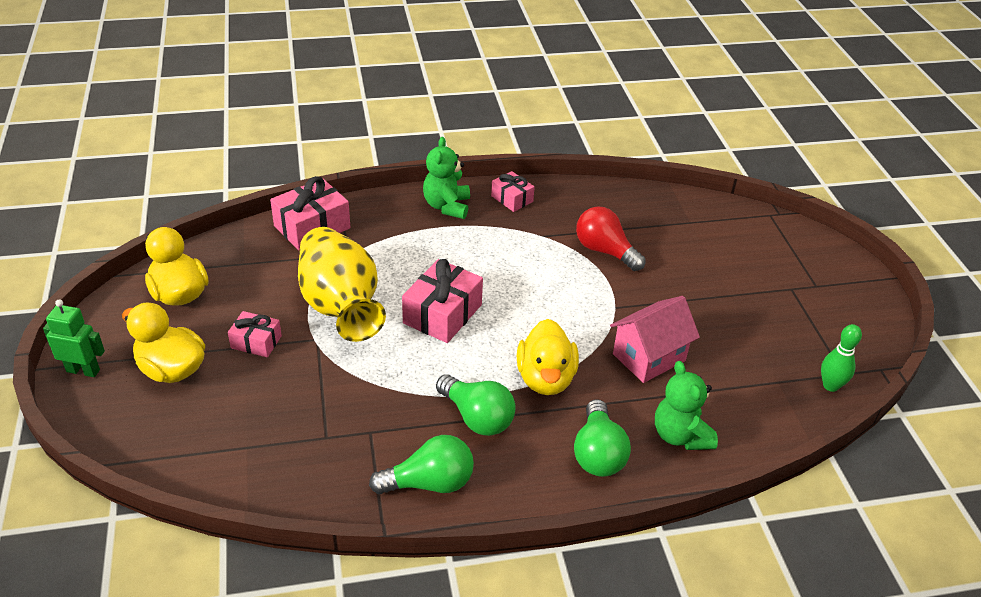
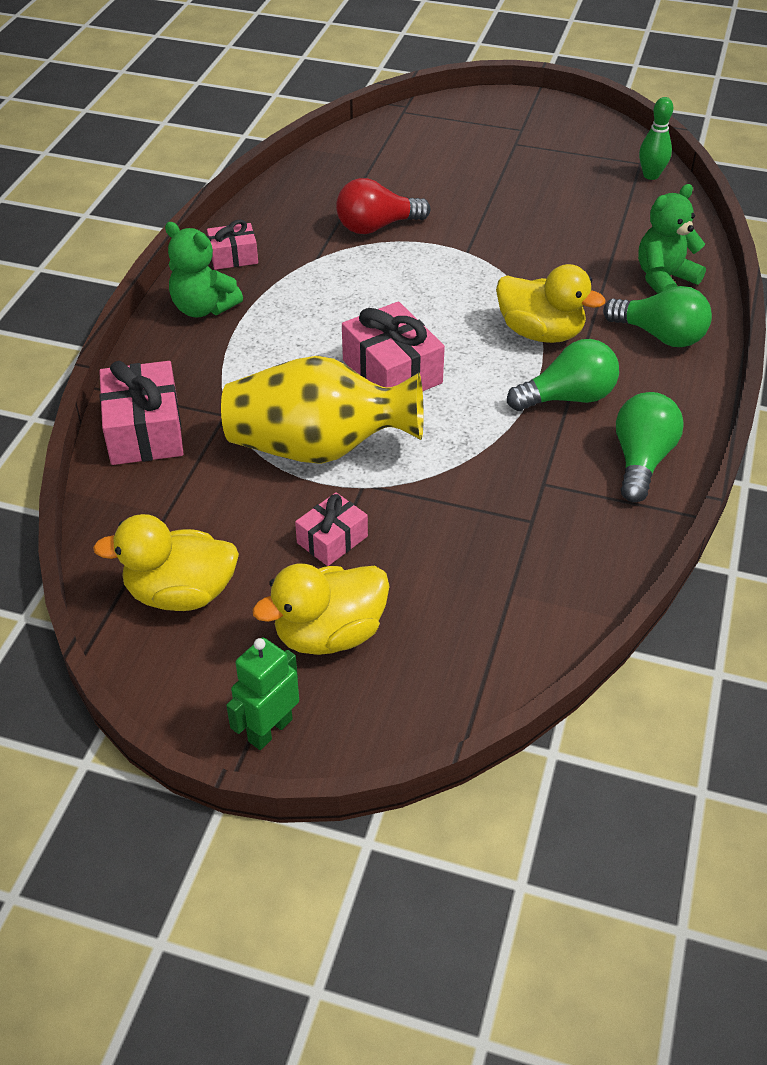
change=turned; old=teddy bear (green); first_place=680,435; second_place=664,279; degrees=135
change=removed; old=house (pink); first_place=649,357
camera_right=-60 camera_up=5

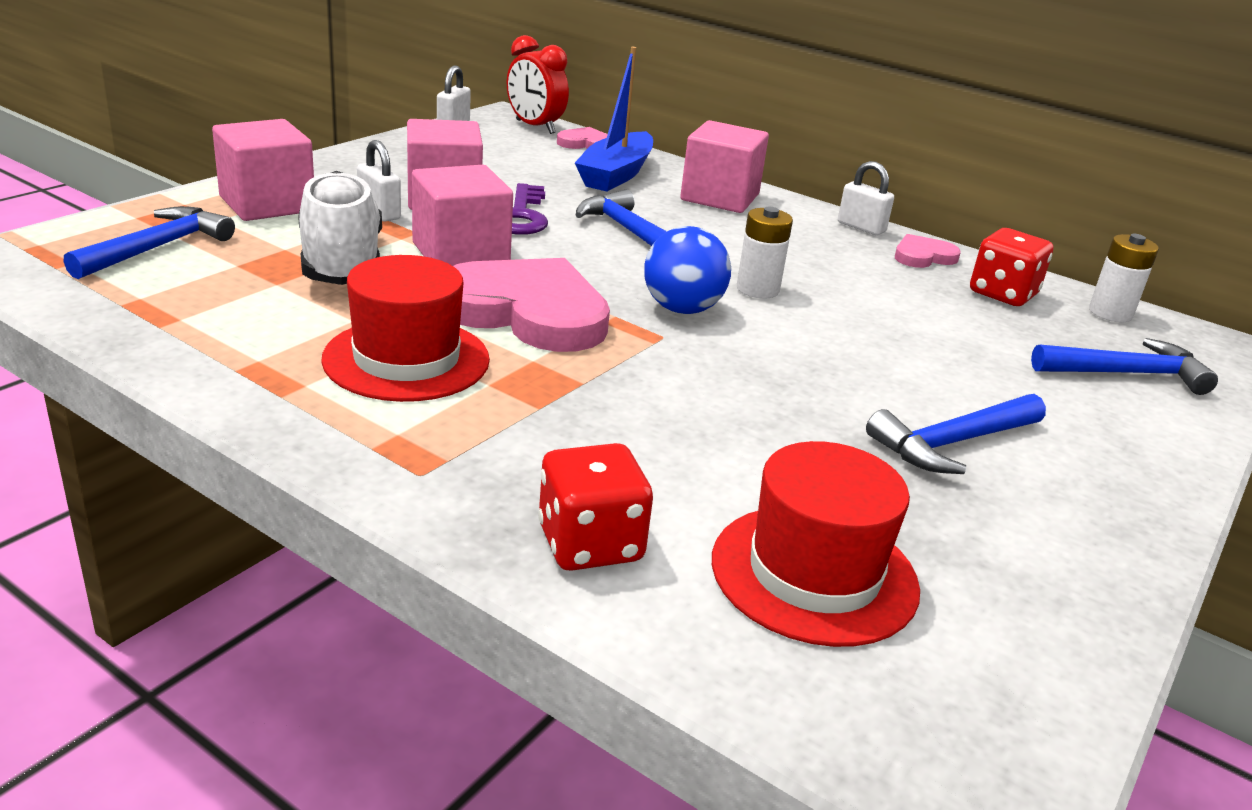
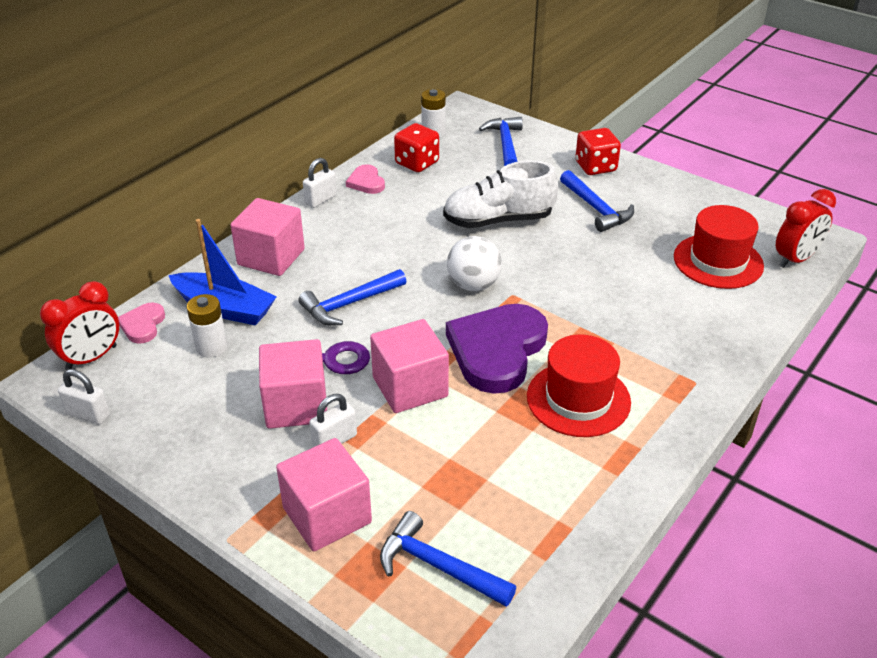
change=moved; old=battery (white); first_place=757,289; second_place=211,347
change=moved; old=shoe (white); first_place=342,263; second_place=498,220
change=recoloured; old=heart (pink); new=heart (purple); first_place=527,312; second_place=497,350
change=recoloured; old=ball (blue); new=ball (white); first_place=682,309; second_place=473,285
change=moved; old=dice (red); first_place=590,544; second_place=595,167
change=added; new=clock (red); second_place=795,259
camera_right=-85 camera_up=10

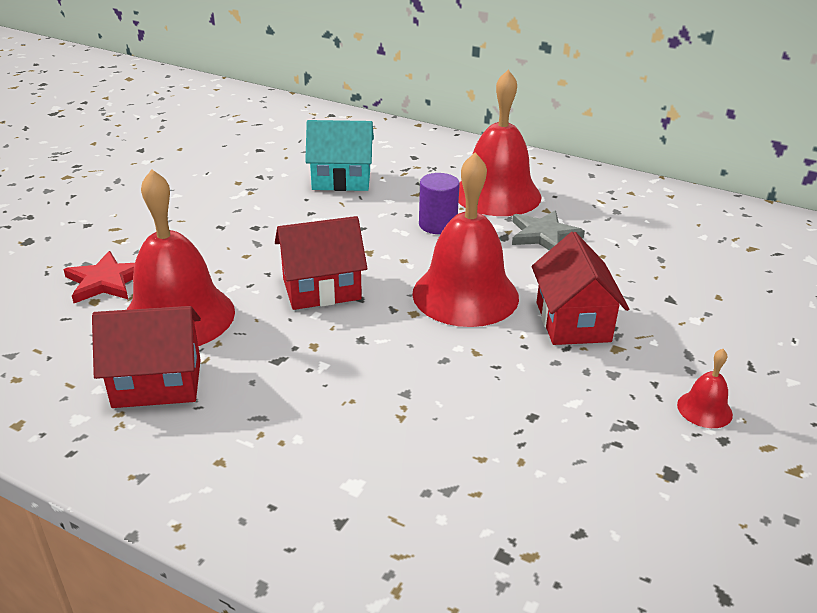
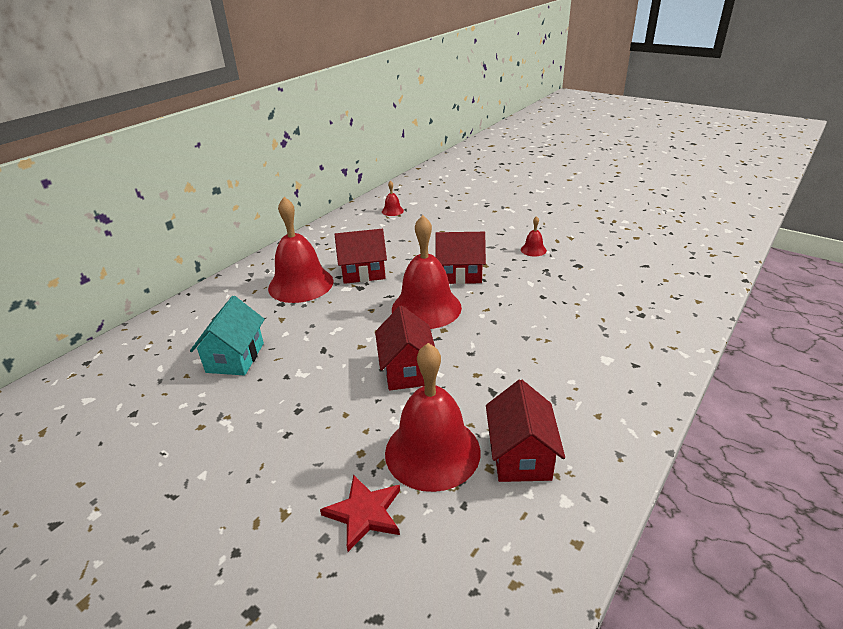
change=replaced; old=star (grey); new=house (red); first_place=544,235; second_place=363,272
change=added; new=bell (red); second_place=392,211
change=removed; old=cylinder (purple); first_place=437,225
camera_right=-80 camera_up=0

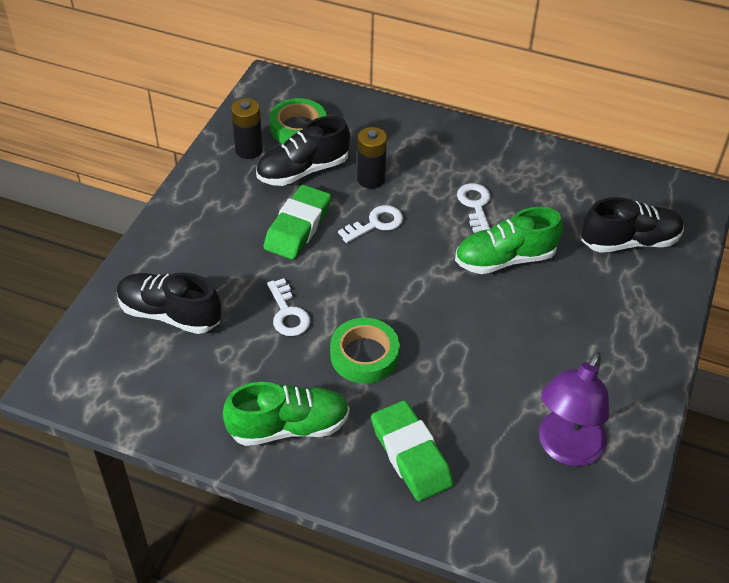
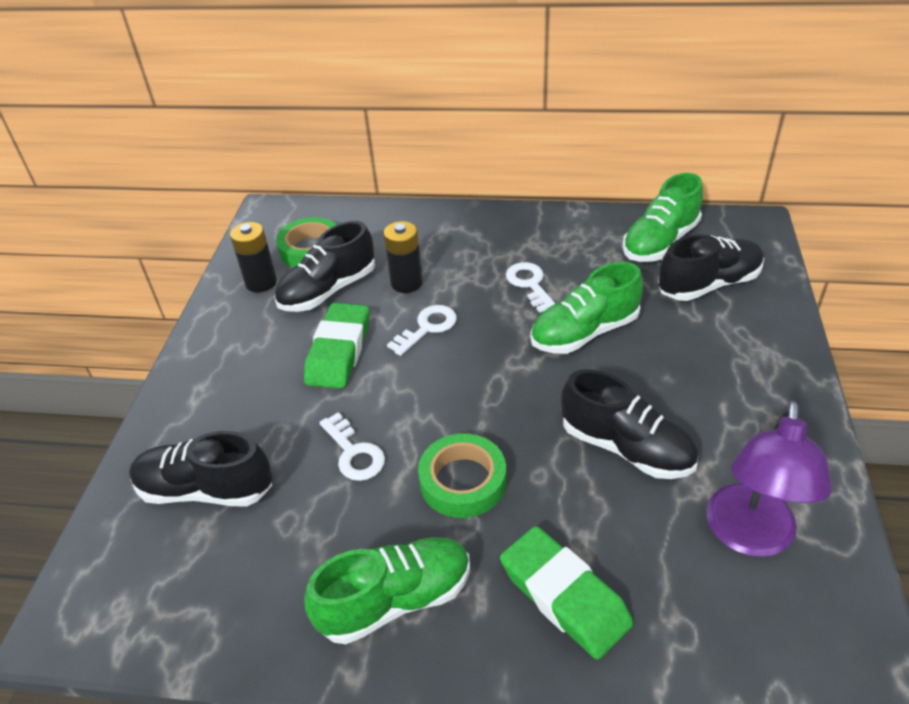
change=added; new=shoe (black); second_place=626,448
change=added; new=shoe (green); second_place=660,242
camera_right=-10 camera_up=-5

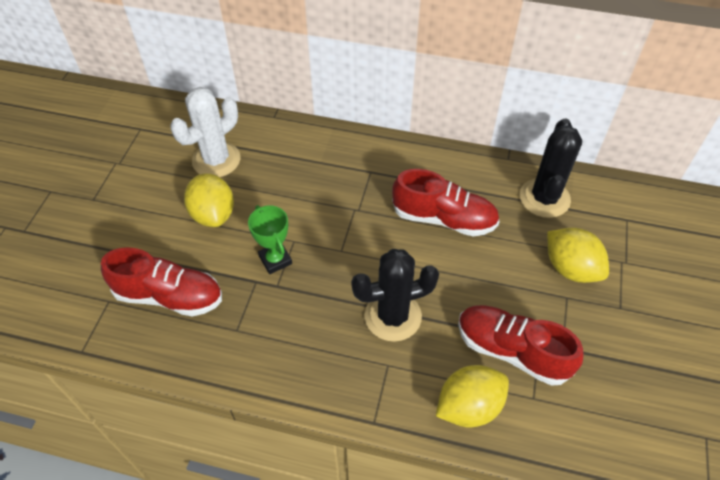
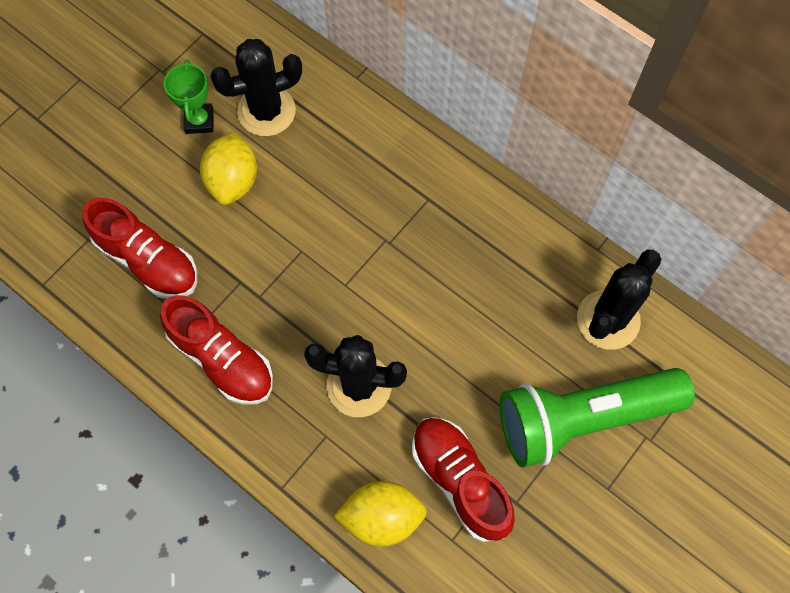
change=moved; old=shoe (red); first_place=444,219; second_place=222,359
change=moved; old=trophy (green); first_place=275,260; second_place=199,121
change=recoloured; old=cactus (white); new=cactus (black); first_place=216,160; second_place=266,111
change=replaced; old=lemon (yellow); new=flashlight (green); first_place=570,268; second_place=582,418
camera_right=25 camera_up=15

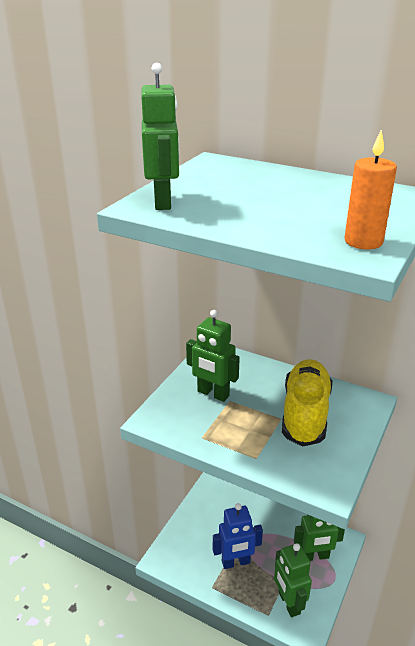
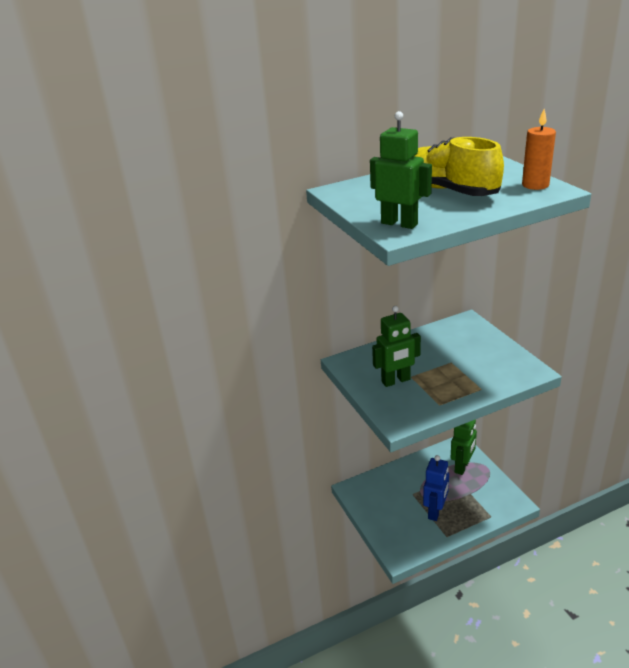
change=moved; old=shoe (yellow); first_place=305,413; second_place=449,190
change=removed; old=robot (green); first_place=288,603
camera_right=-50 camera_up=0

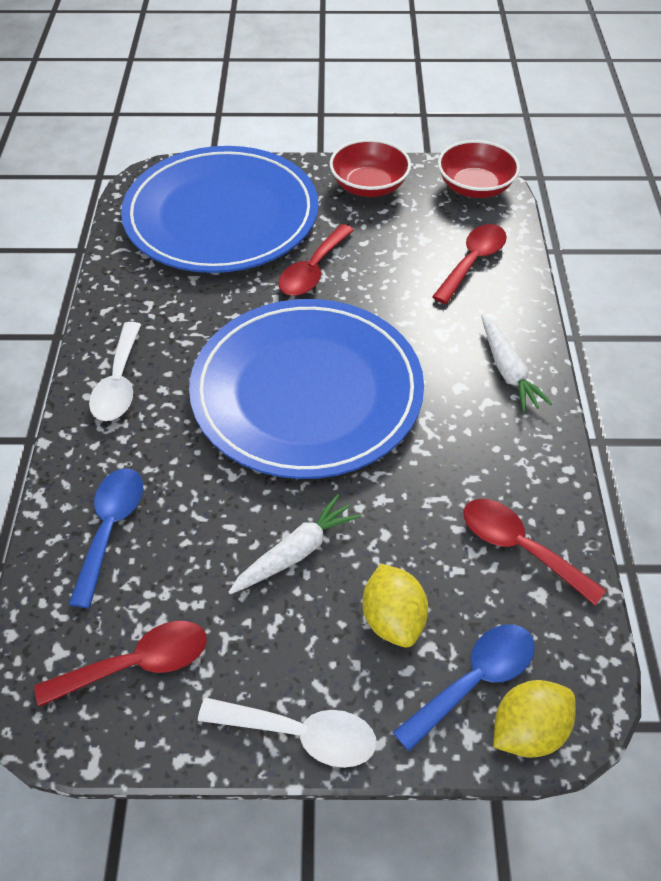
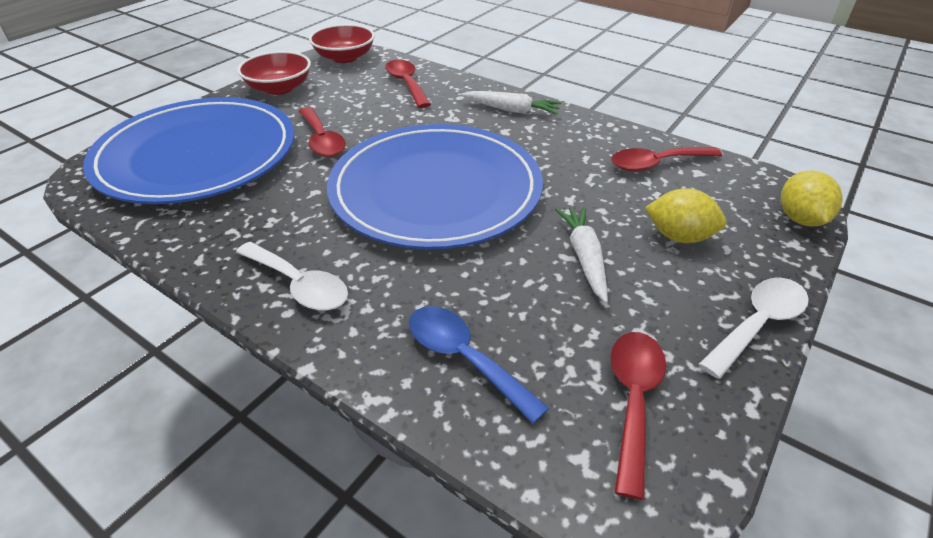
change=removed; old=spoon (blue); first_place=474,681
camera_right=-55 camera_up=-10

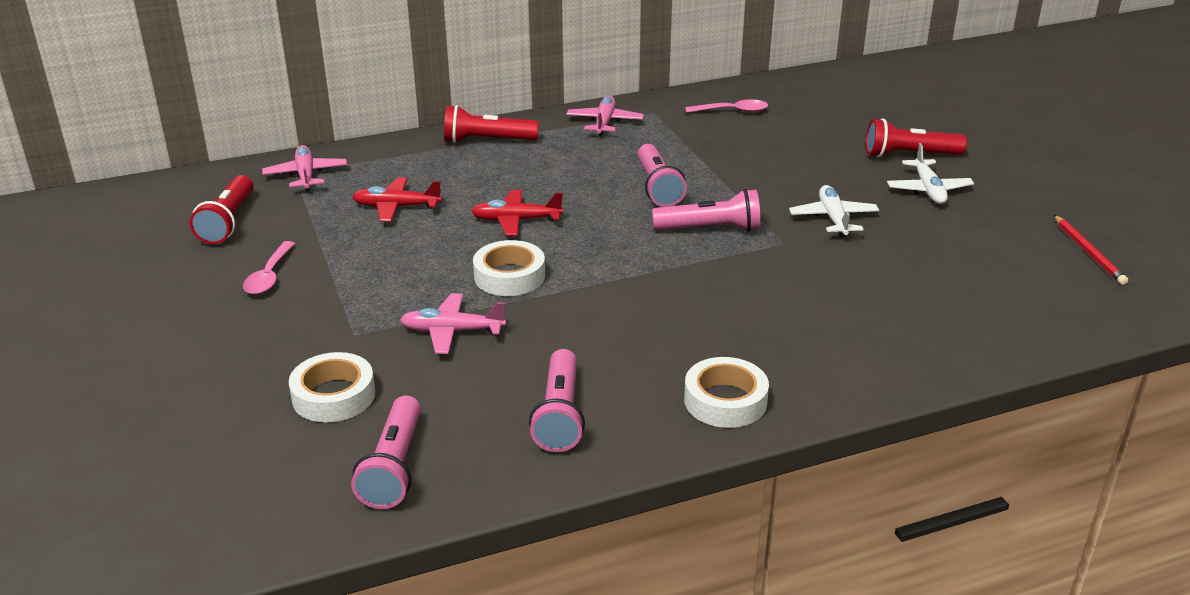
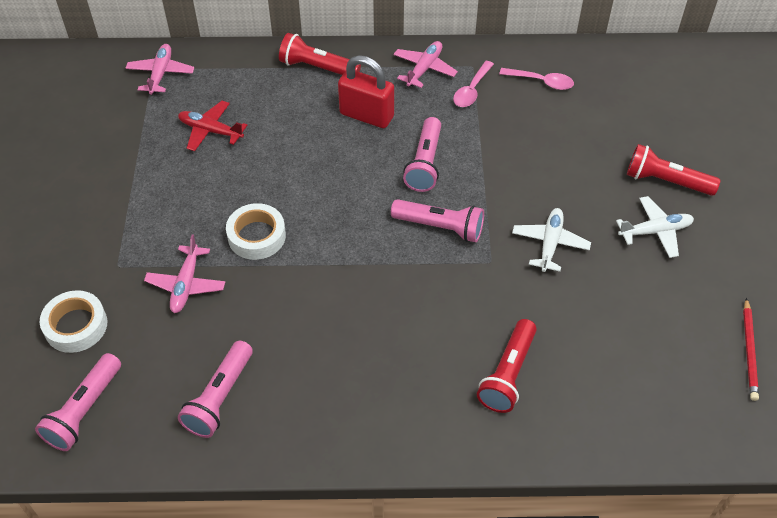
change=turned; old=plane (pink); first_place=452,331; second_place=186,285; degrees=-105
change=added; new=padlock (red); second_place=366,115
change=moved; old=spoon (pink); first_place=269,276; second_place=471,90
change=moved; old=flashlight (red); first_place=228,222; second_place=508,374
change=turned; old=plane (white); first_place=928,190; second_place=655,231; degrees=-120
change=removed; old=plane (red); first_place=516,220
change=removed; old=tape (white); first_place=725,401
camera_right=20 camera_up=20

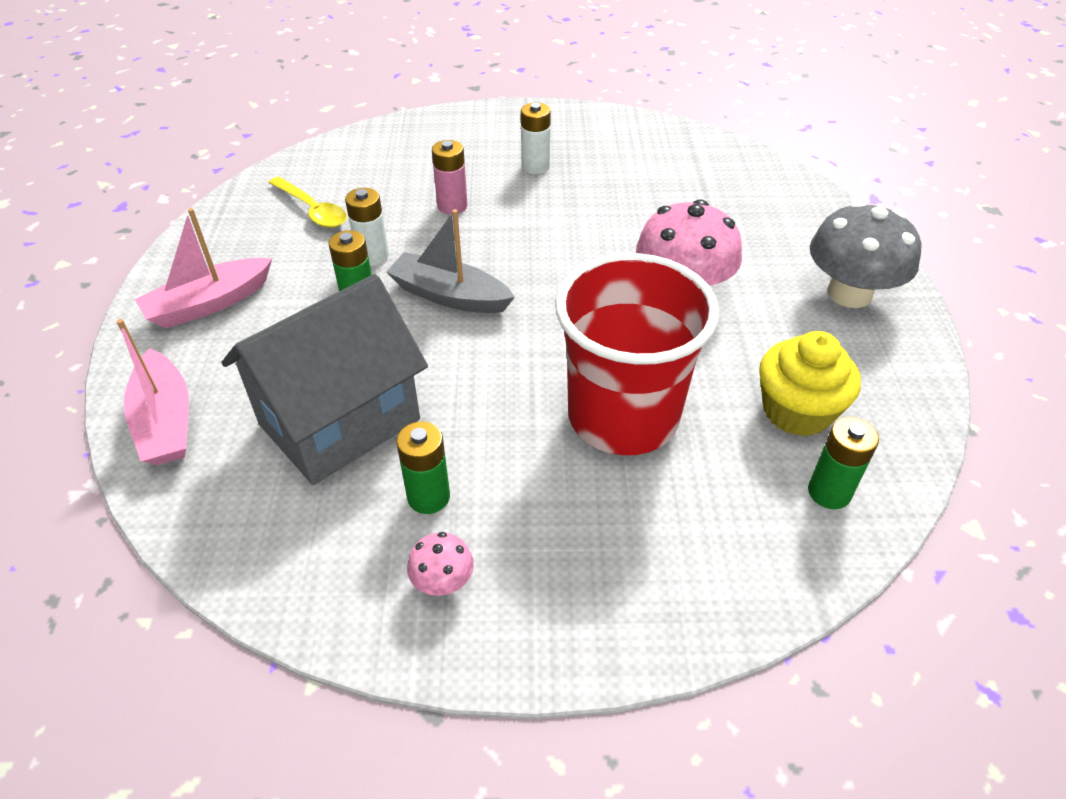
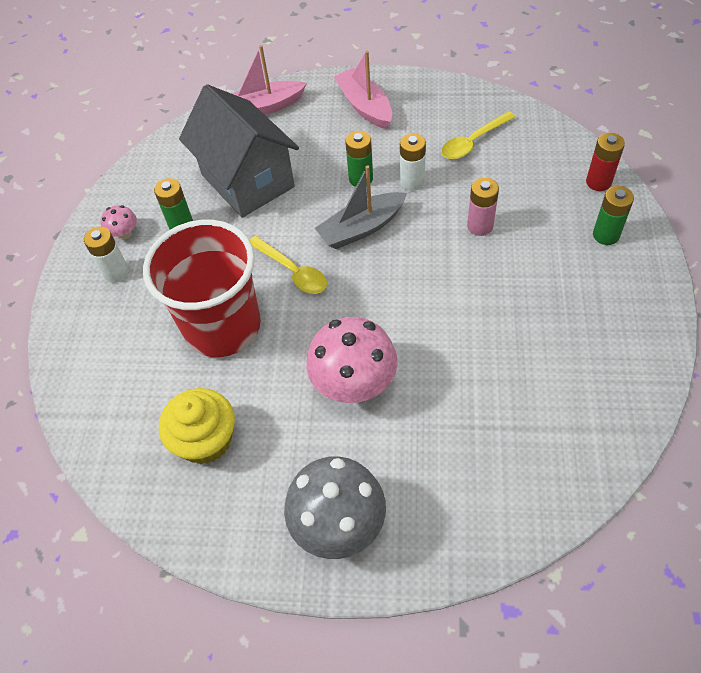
change=moved; old=battery (white); first_place=535,166; second_place=116,272
change=added; new=spoon (yellow); second_place=292,271
change=turned; old=boat (grey); first_place=449,296; second_place=361,228; degrees=-150
change=added; new=battery (red); second_place=598,182
change=moved; old=battery (green); first_place=829,492; second_place=606,235
camera_right=100 camera_up=10

